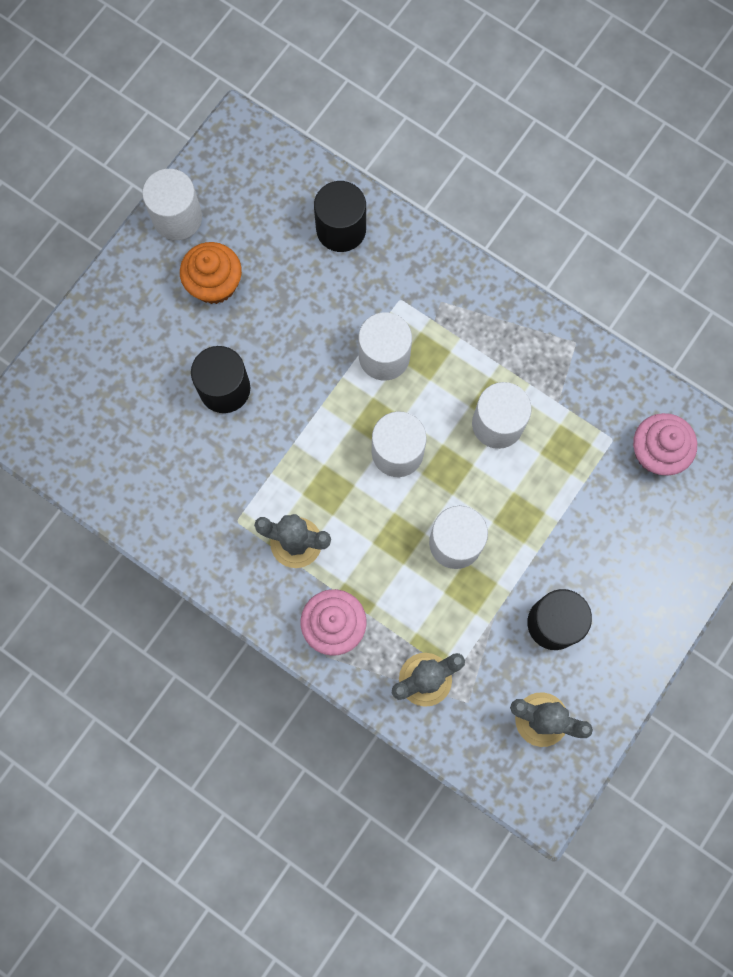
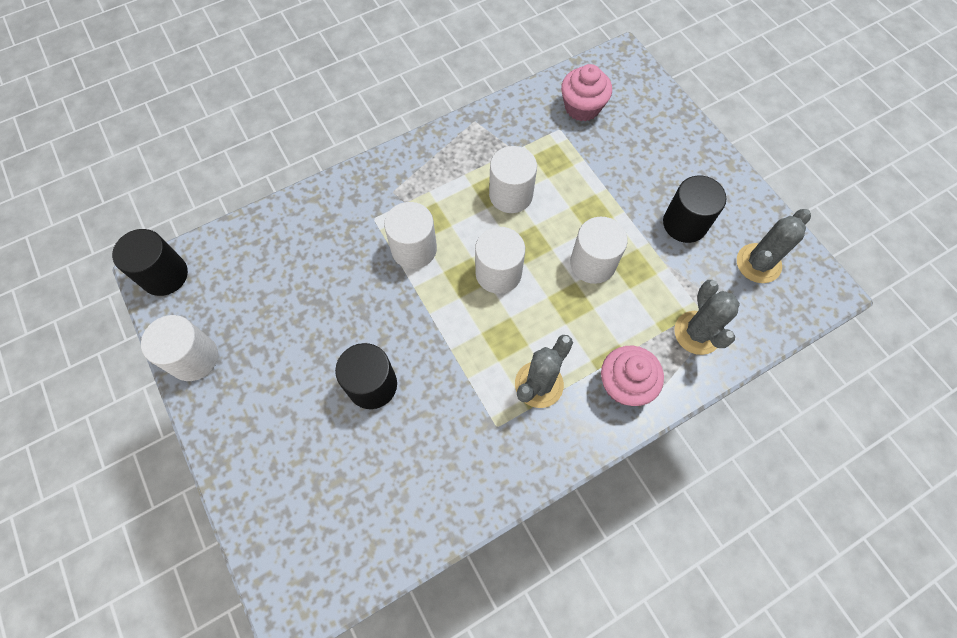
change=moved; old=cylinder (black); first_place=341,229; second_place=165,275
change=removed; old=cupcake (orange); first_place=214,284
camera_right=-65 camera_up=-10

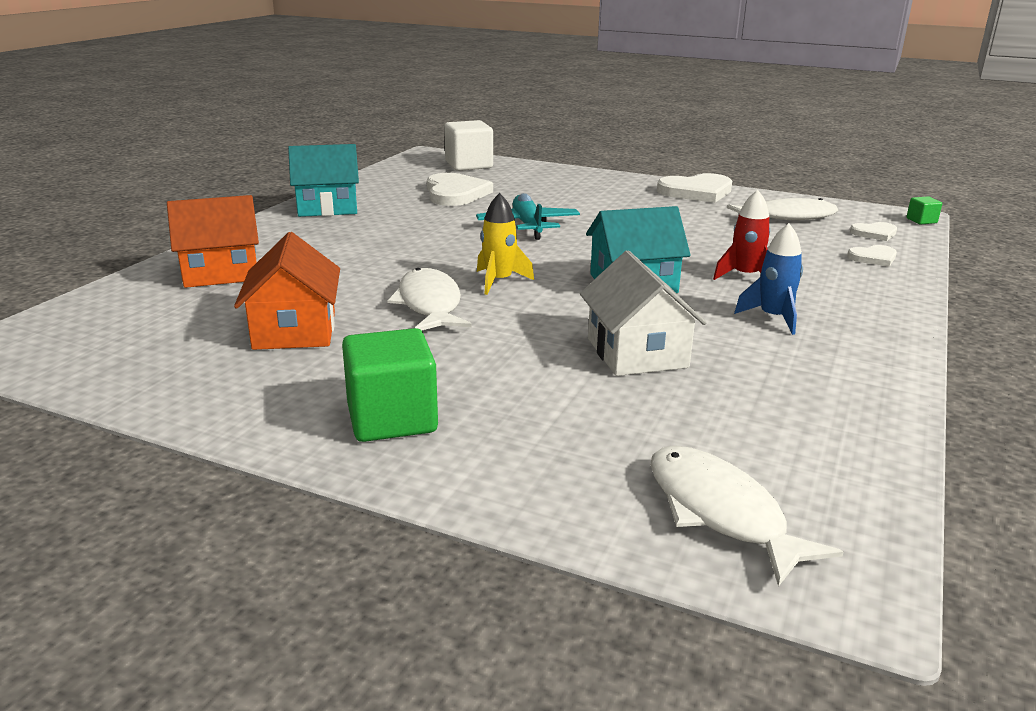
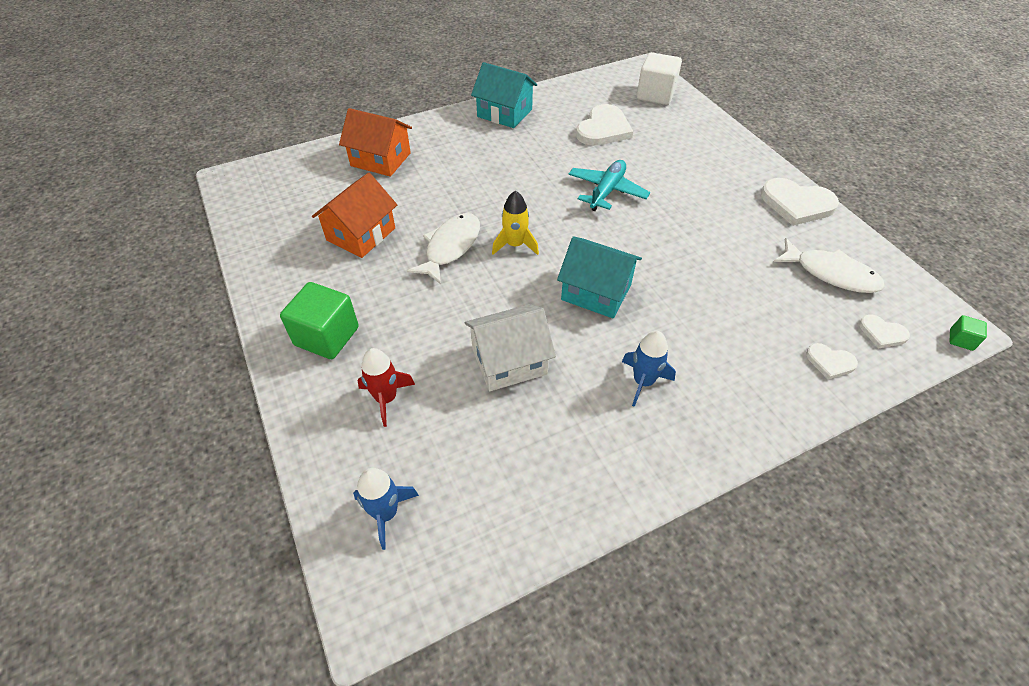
change=replaced; old=fish (white); new=rocket (blue); first_place=720,512; second_place=386,513
change=moved; old=rocket (red); first_place=745,276; second_place=386,398
change=turned; old=house (white); first_place=637,353; second_place=509,361; degrees=45
camera_right=40 camera_up=25

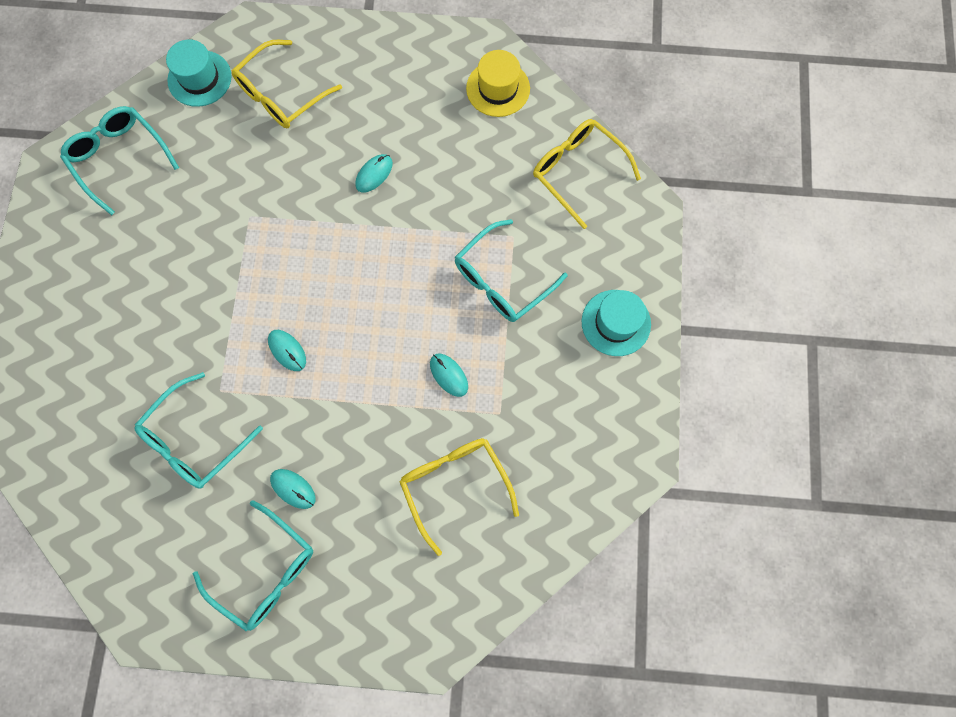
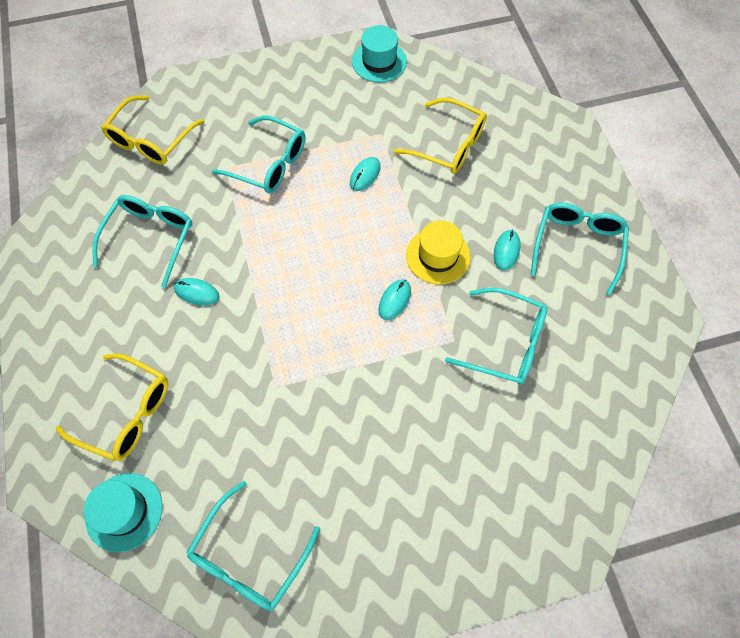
change=added; new=glasses (turquoise); second_place=150,238
change=moved; old=hat (turquoise); first_place=616,323; second_place=379,61
change=turned; old=glasses (yellow); first_place=455,485; second_place=448,145; degrees=-105
change=moved; old=hat (yellow); first_place=498,88; second_place=438,256
camera_right=-110 camera_up=-10

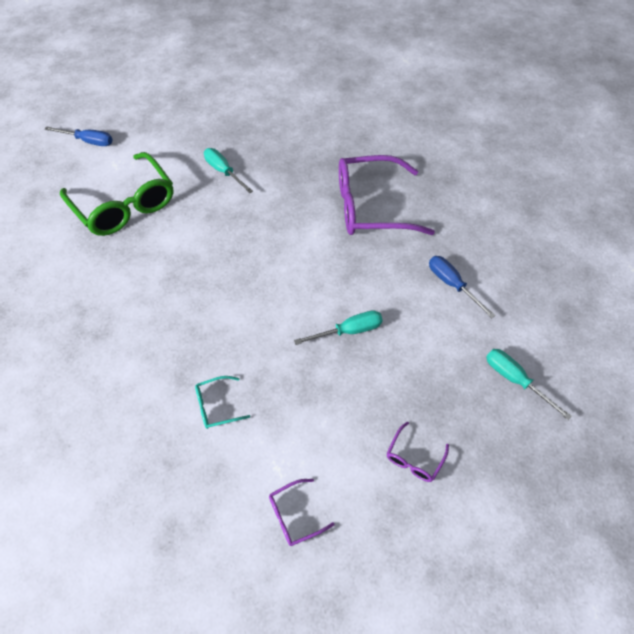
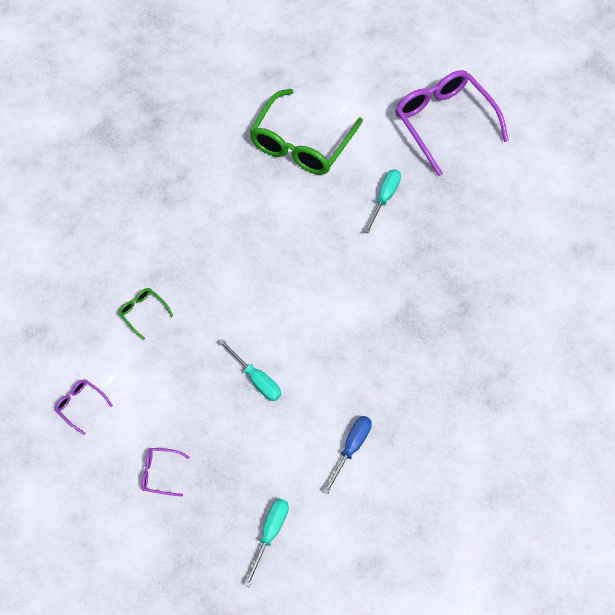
change=recoloured; old=glasses (turquoise); new=glasses (green); first_place=217,406; second_place=143,312
change=moved; old=glasses (purple); first_place=371,207; second_place=444,123
change=removed; old=screwdriver (blue); first_place=88,141
camera_right=65 camera_up=5

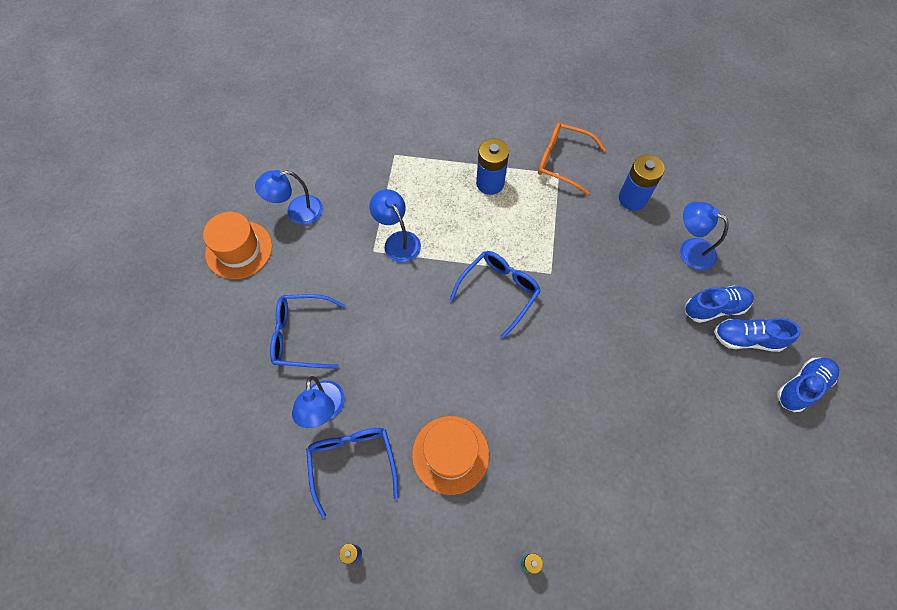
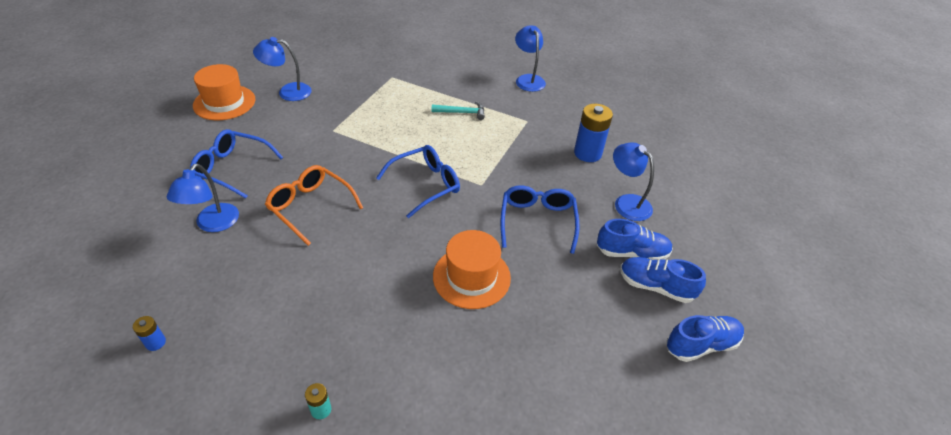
change=moved; old=glasses (orange); first_place=562,161; second_place=310,207
change=replaced; old=battery (blue); new=hammer (turquoise); first_place=490,183; second_place=462,112
change=moved; old=hat (orange); first_place=450,454; second_place=471,277
change=moved; old=glasses (blue); first_place=352,462; second_place=537,221
change=moved; old=lamp (blue); first_place=398,241; second_place=528,79
camera_right=15 camera_up=-20

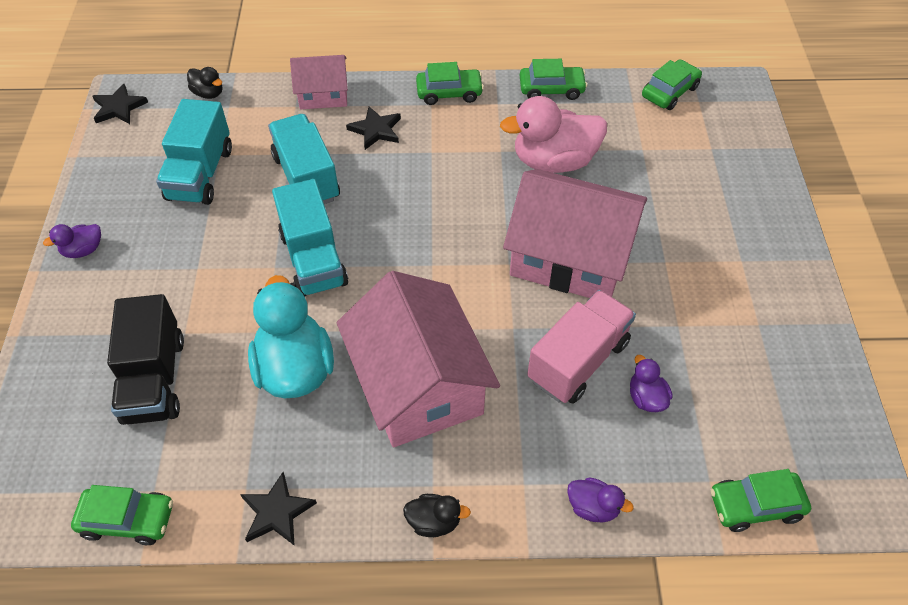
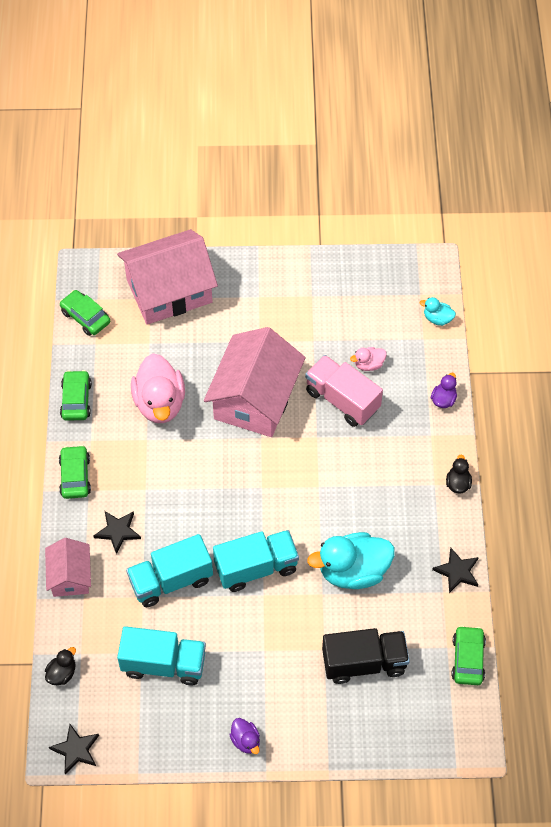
change=moved; old=house (pink); first_place=418,384; second_place=169,291
change=recoloured; old=duck (purple); new=duck (pink); first_place=646,398; second_place=369,364
change=replaced; old=car (green); new=duck (turquoise); first_place=755,505; second_place=437,319
camera_right=-90 camera_up=5

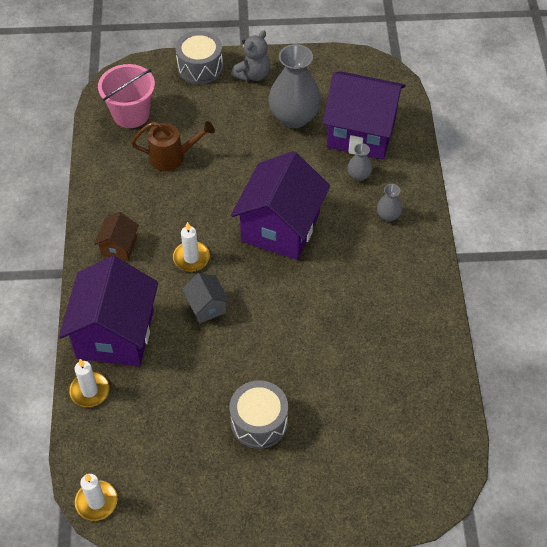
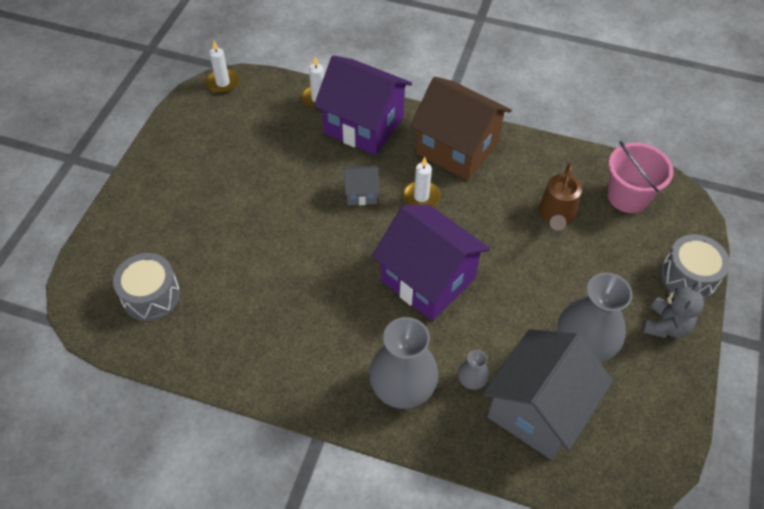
change=moved; old=drum (grey); first_place=259,422; second_place=151,296
change=resized; old=vase (grey); first_place=388,216; second_place=402,388; factor=2.16
change=resized; old=house (brown); first_place=119,246; second_place=457,148; factor=2.17
change=recoloured; old=house (purple); new=house (grey); first_place=361,133; second_place=538,409
change=turned; old=teddy bear (grey); first_place=252,75; second_place=665,325; degrees=-120
camera_right=110 camera_up=0

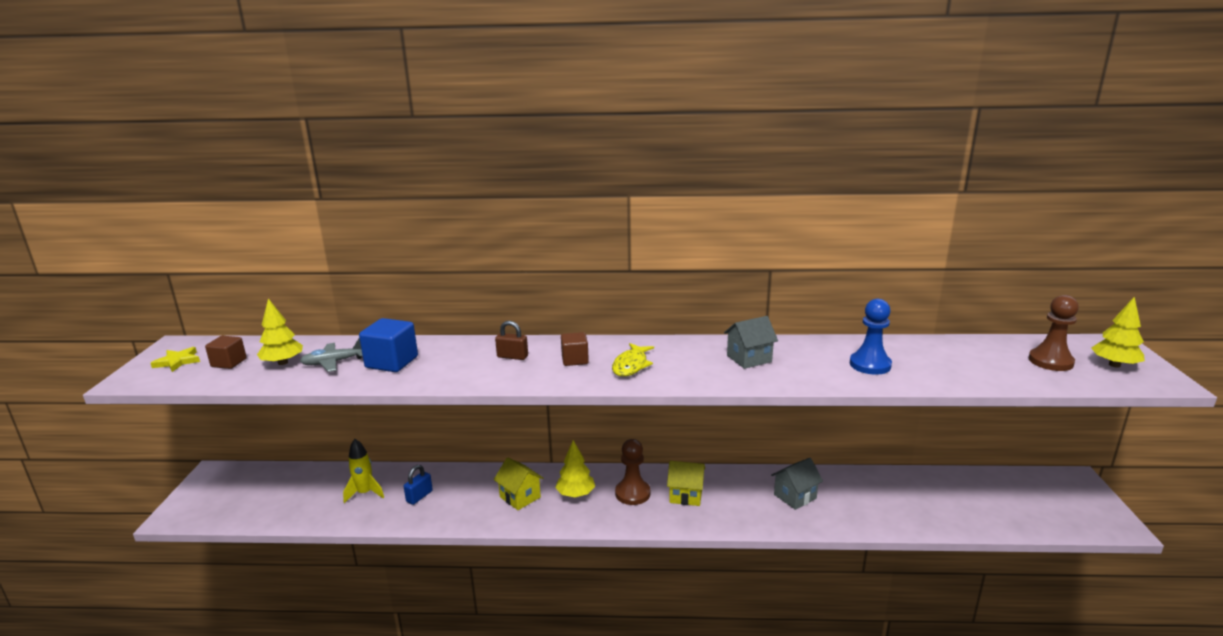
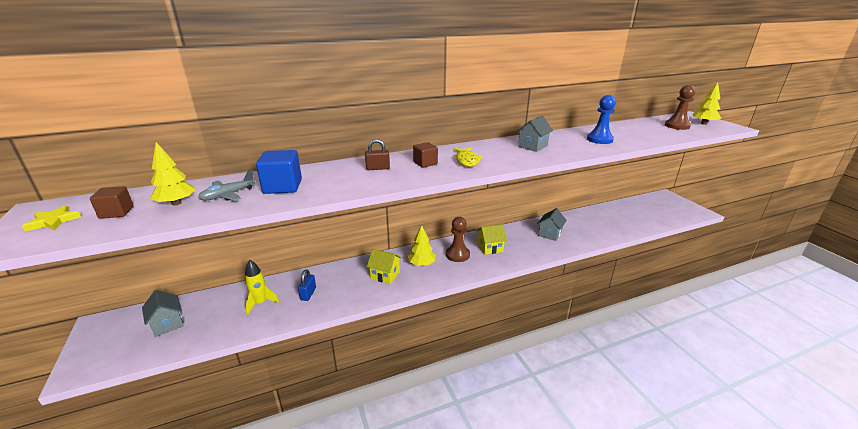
change=added; new=house (grey); second_place=168,324
camera_right=-25 camera_up=5

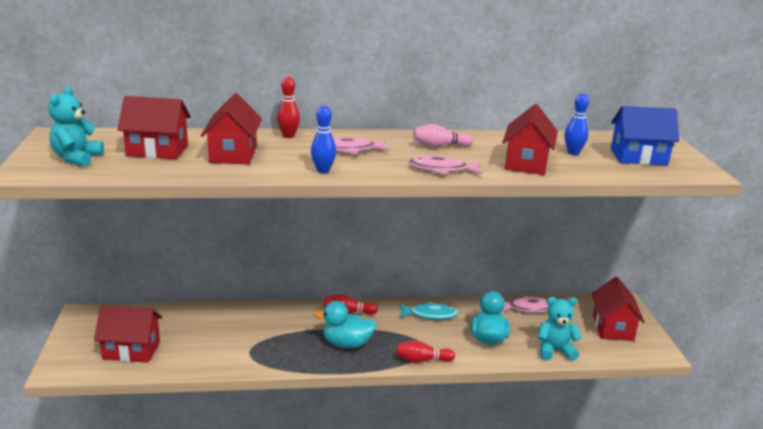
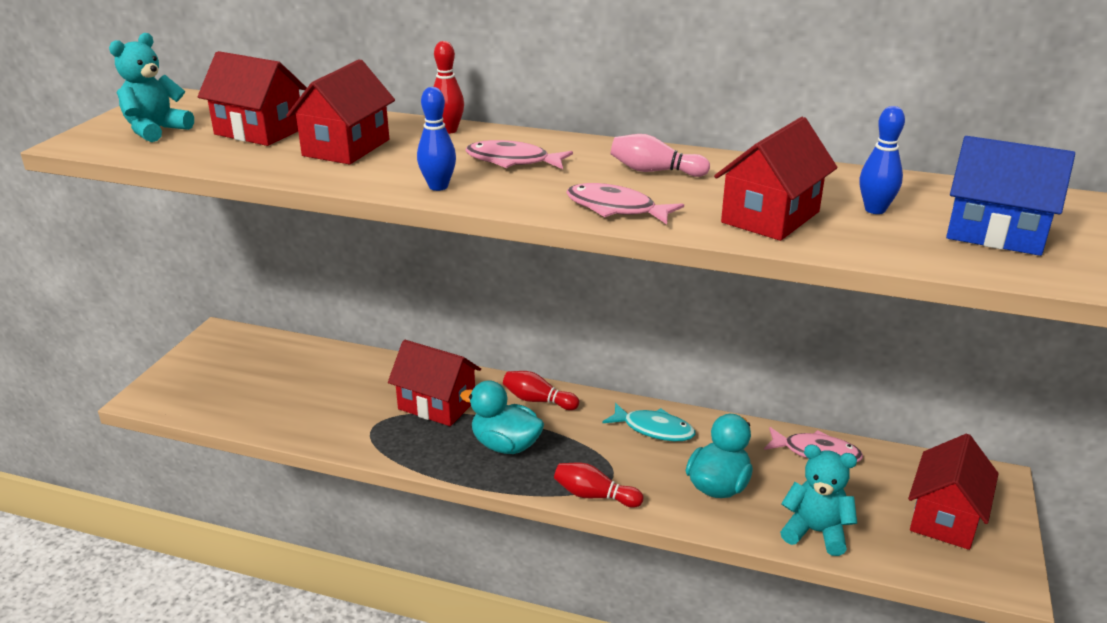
change=moved; old=house (red); first_place=131,350; second_place=437,405
camera_right=25 camera_up=5

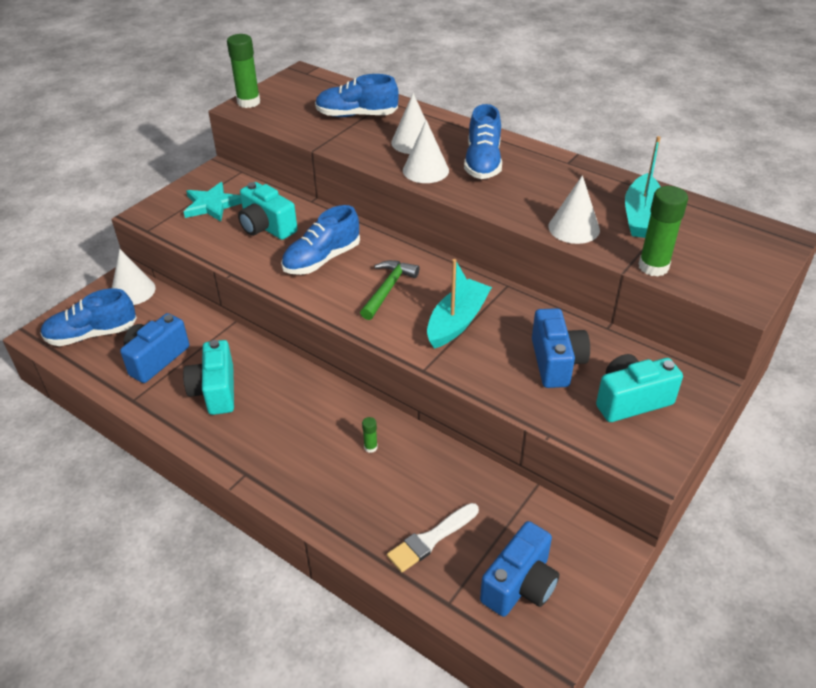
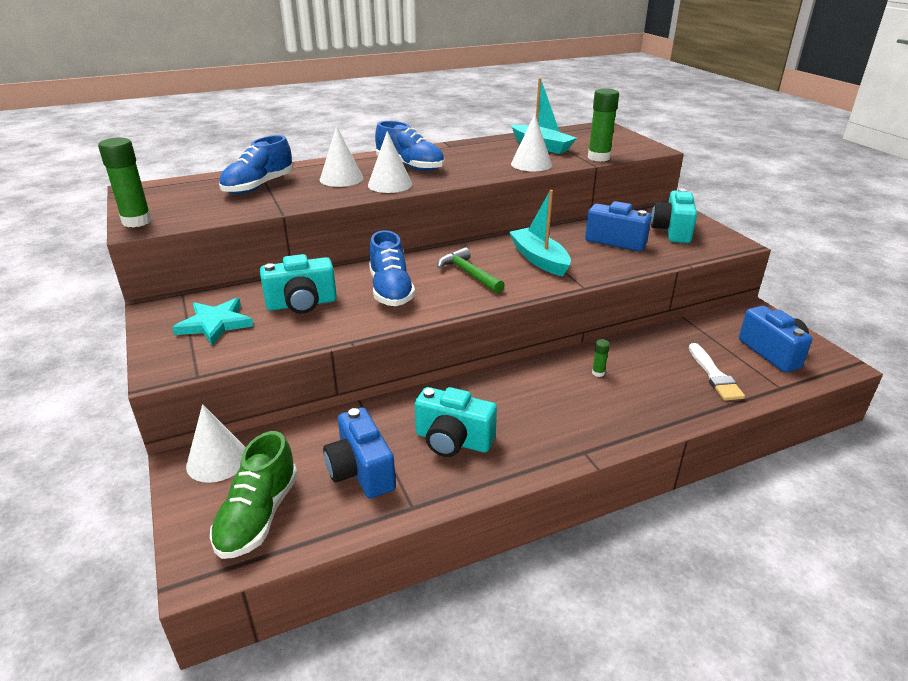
change=recoloured; old=shoe (blue); new=shoe (green); first_place=92,334; second_place=258,516
camera_right=-60 camera_up=-10

